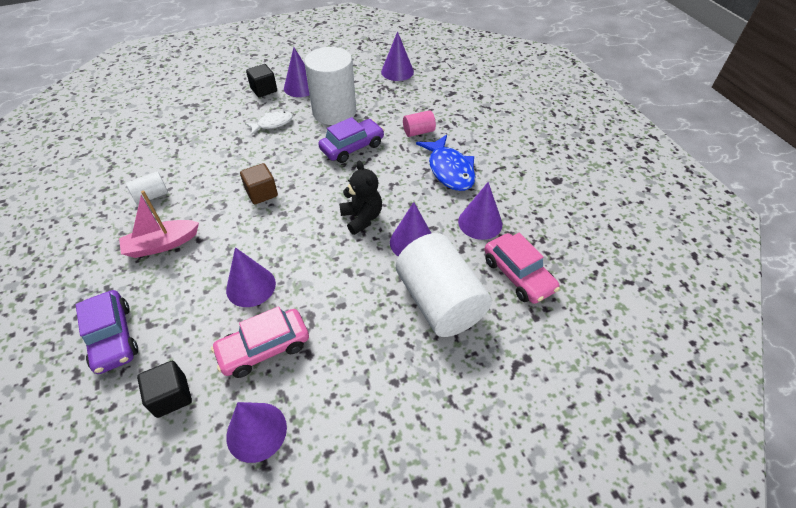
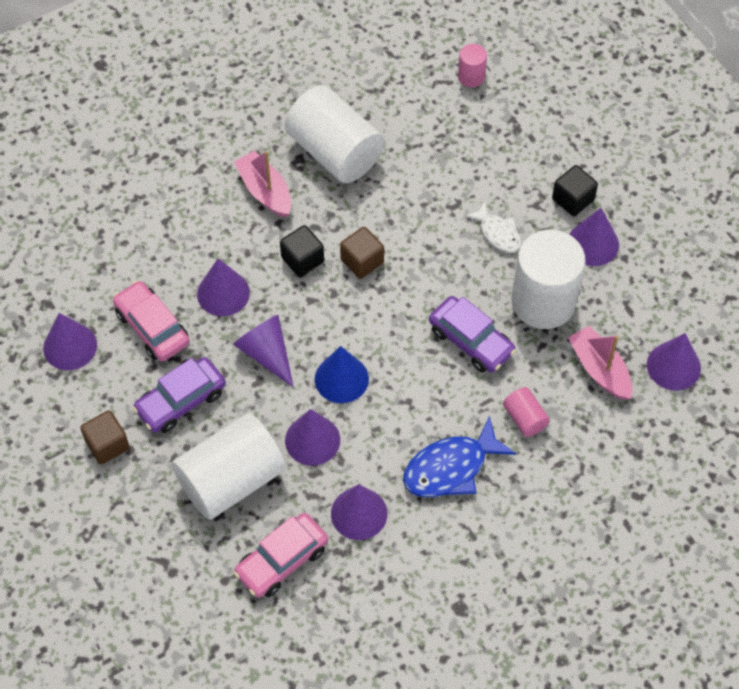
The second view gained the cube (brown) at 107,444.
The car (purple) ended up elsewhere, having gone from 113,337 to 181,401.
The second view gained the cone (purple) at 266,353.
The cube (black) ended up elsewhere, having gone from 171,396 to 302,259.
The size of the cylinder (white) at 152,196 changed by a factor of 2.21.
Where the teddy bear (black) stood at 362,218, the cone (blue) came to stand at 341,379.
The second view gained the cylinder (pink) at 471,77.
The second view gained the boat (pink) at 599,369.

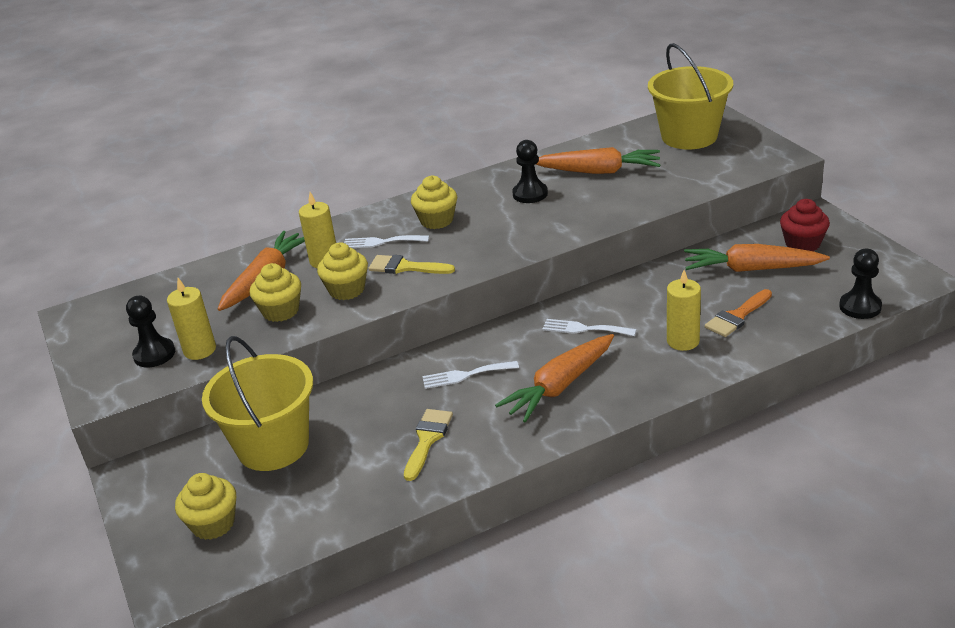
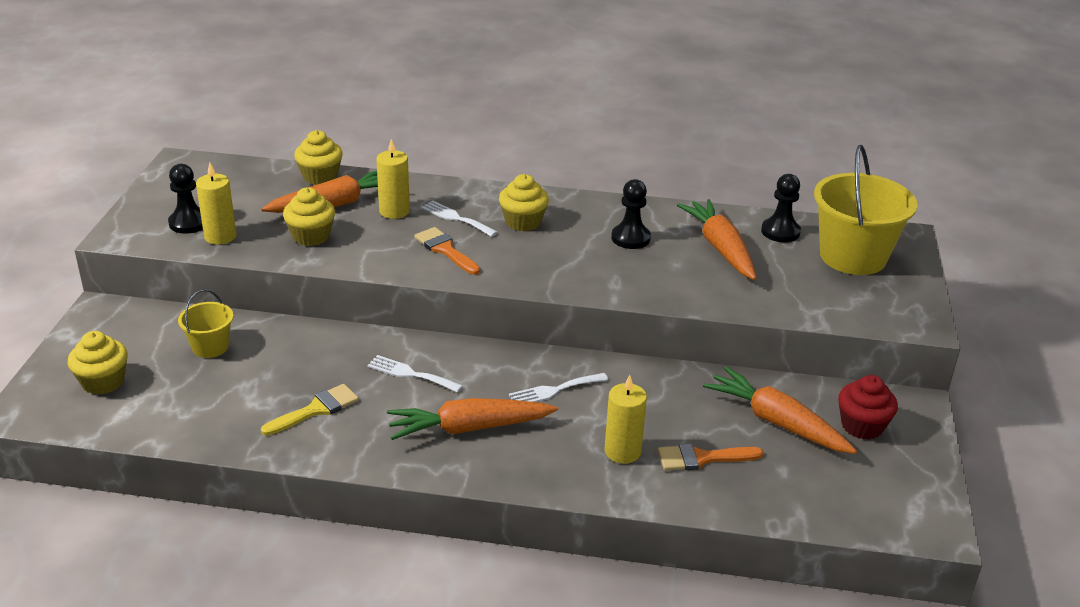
The size of the bucket (yellow) at 273,446 changed by a factor of 0.51.
The cupcake (yellow) ended up elsewhere, having gone from 347,290 to 320,177.
What was the brush (yellow) at 405,267 turned into the brush (orange) at 445,250.
The fork (white) at 584,329 ended up facing another way, 75 degrees counterclockwise from before.
The carrot (orange) at 599,171 ended up facing another way, 150 degrees counterclockwise from before.
The pawn (black) ended up elsewhere, having gone from 860,307 to 780,232.

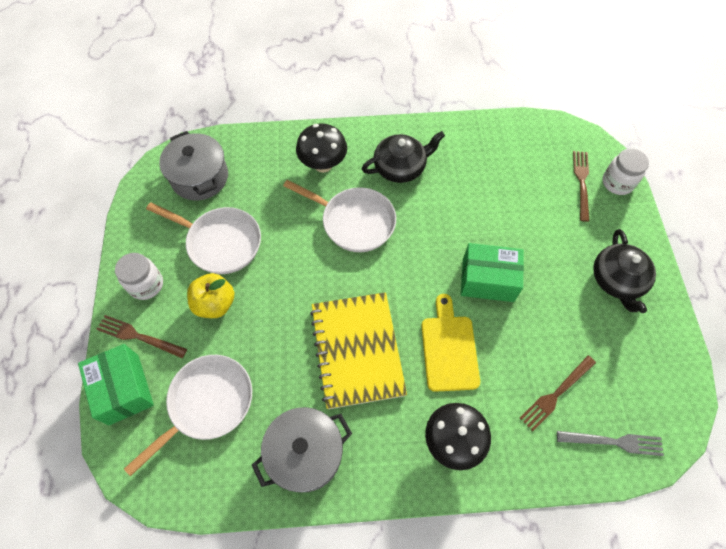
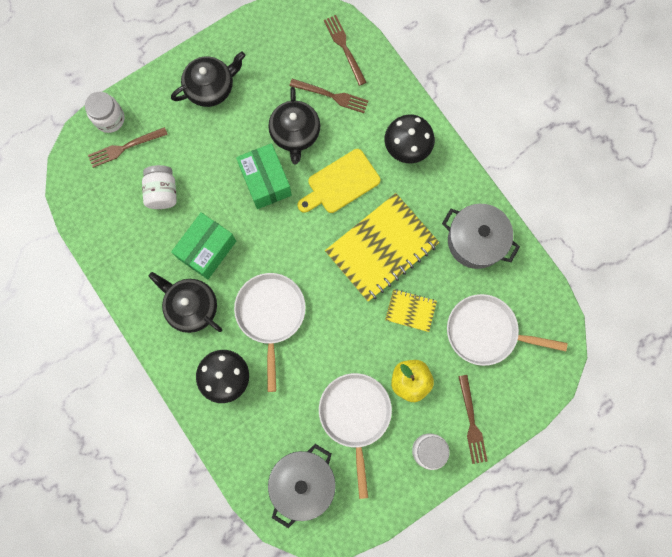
The second view gained the jar (white) at 162,192.
The box (green) ended up elsewhere, having gone from 124,389 to 207,249.
The second view gained the teapot (black) at 295,133.
What was the fork (grey) at 614,442 turned into the fork (brown) at 344,47.
The second view gained the notebook (yellow) at 410,310.

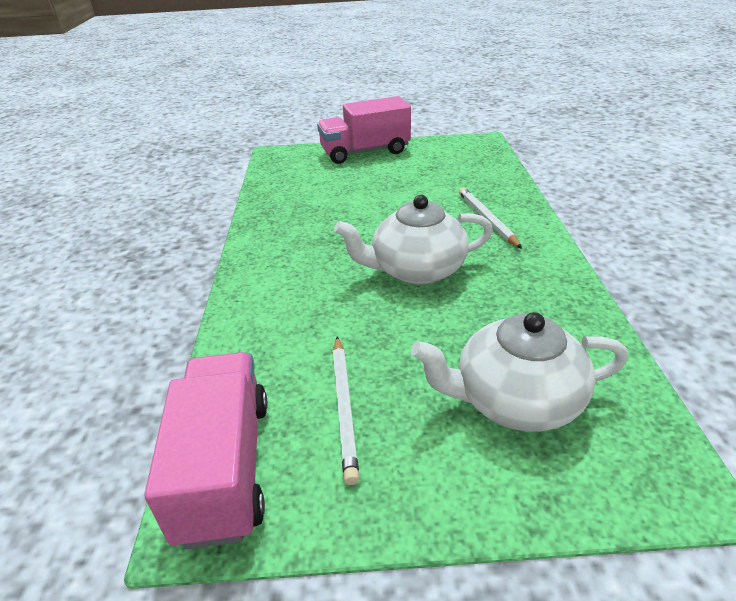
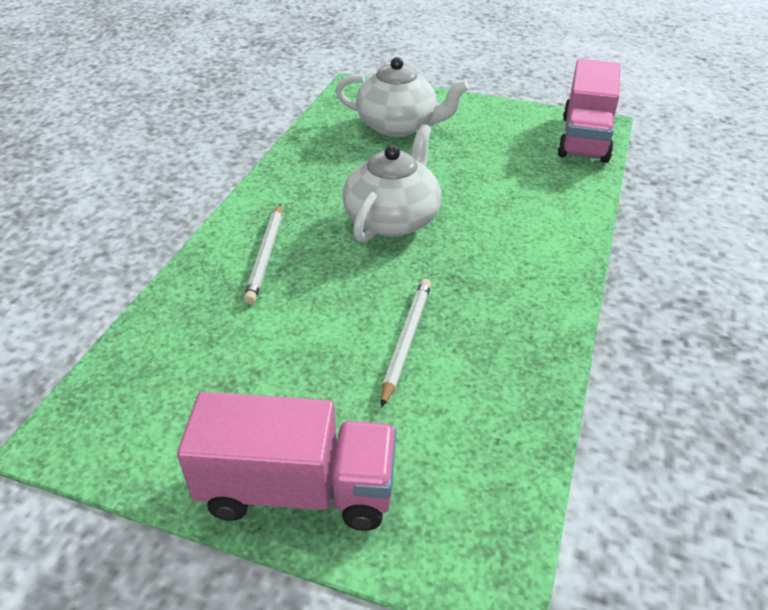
The teapot (white) at 416,270 ended up facing another way, 75 degrees counterclockwise from before.
The pencil (white) ended up elsewhere, having gone from 344,407 to 406,340.

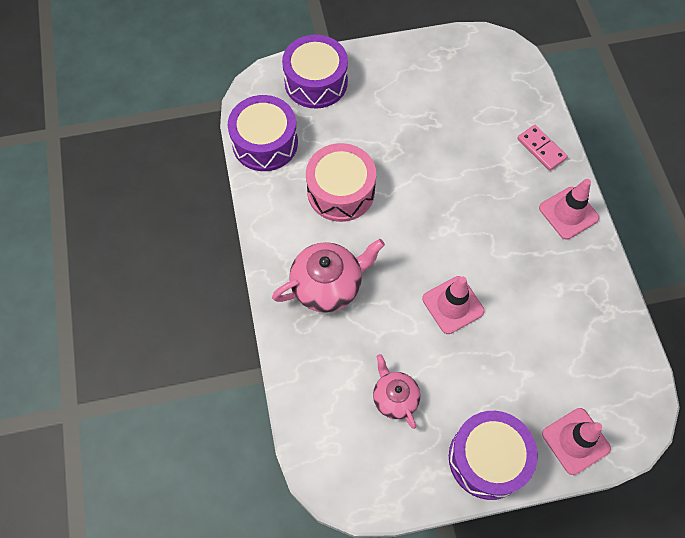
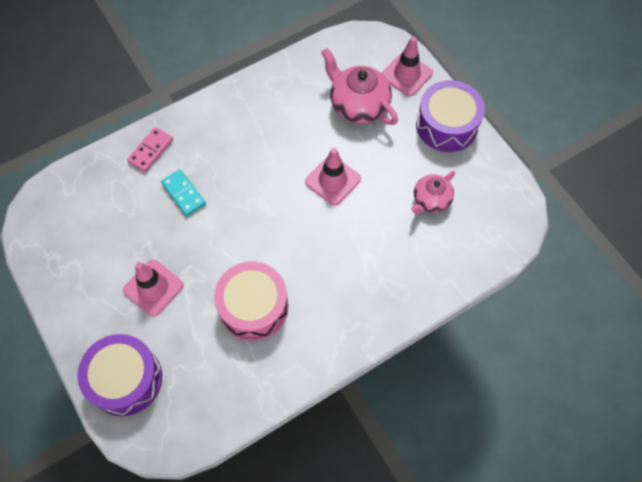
The traffic cone (pink) ended up elsewhere, having gone from 568,213 to 153,288.
The second view gained the domino (turquoise) at 184,193.
The teapot (pink) ended up elsewhere, having gone from 328,285 to 358,105.
The second view lost the drum (purple) at 265,143.

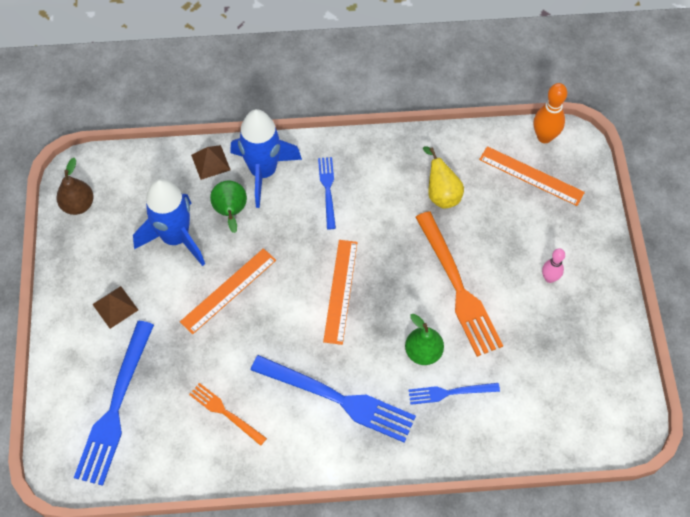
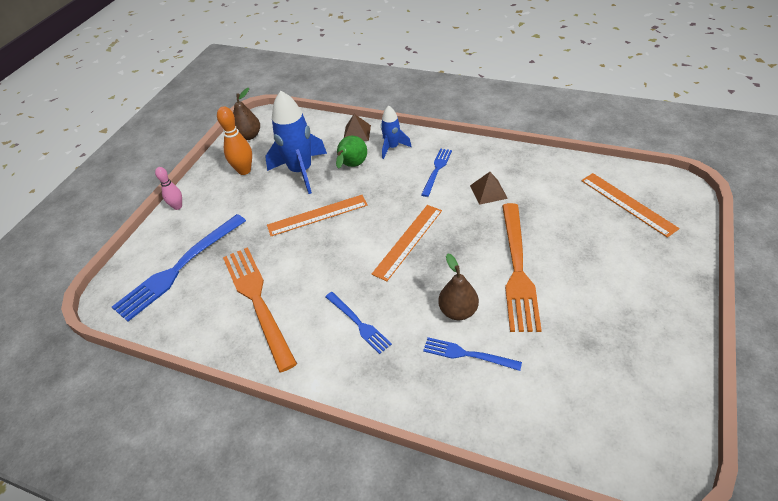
The bowling pin (pink) ended up elsewhere, having gone from 549,278 to 177,206.
The bowling pin (orange) ended up elsewhere, having gone from 544,137 to 244,170.
The size of the fork (orange) at 225,412 changed by a factor of 1.88.
The size of the fork (blue) at 338,399 changed by a factor of 0.53.
The size of the rocket (blue) at 263,172 changed by a factor of 0.55.
What was the pear (green) at 423,352 turned into the pear (brown) at 458,311.
The pyramid (brown) ended up elsewhere, having gone from 115,307 to 488,192.
The second view lost the pear (yellow) at 441,194.

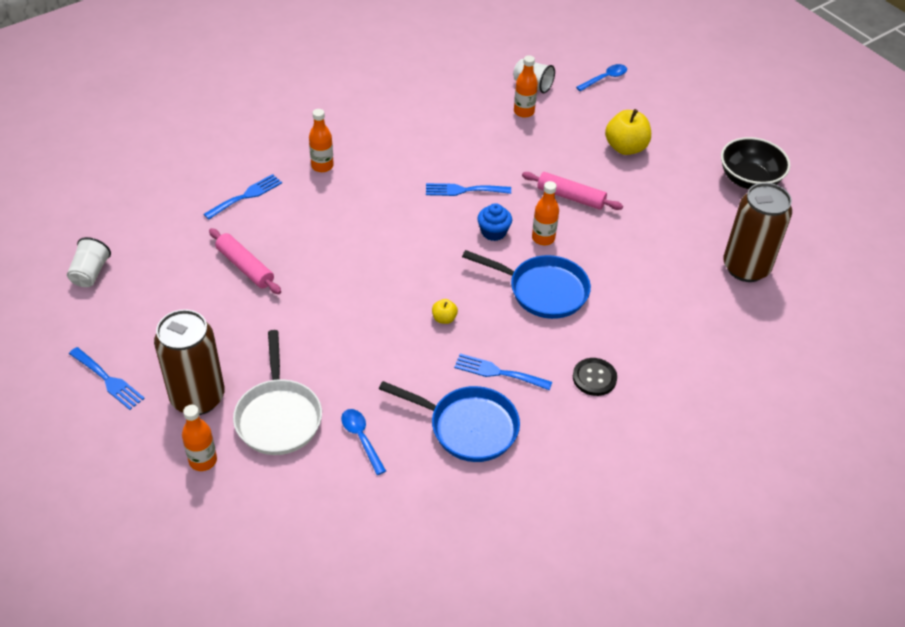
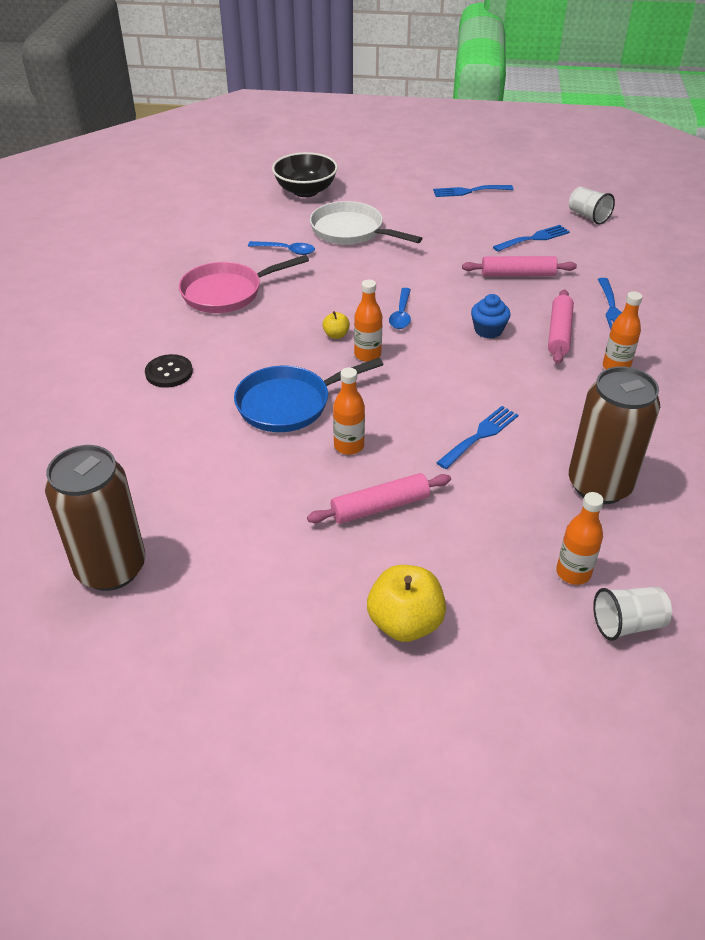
What was the pan (blue) at 468,427 turned into the pan (pink) at 227,293.
The bowl (black) ended up elsewhere, having gone from 749,179 to 305,191.
The bottle (orange) ended up elsewhere, having gone from 203,460 to 367,355.
The spoon (blue) ended up elsewhere, having gone from 605,78 to 401,314.
The cupcake (blue) ended up elsewhere, having gone from 493,232 to 488,330.
The fork (blue) ended up elsewhere, having gone from 498,372 to 534,238.
The second view gained the rolling pin (pink) at 559,333.
The can (brown) ended up elsewhere, having gone from 198,397 to 599,485.

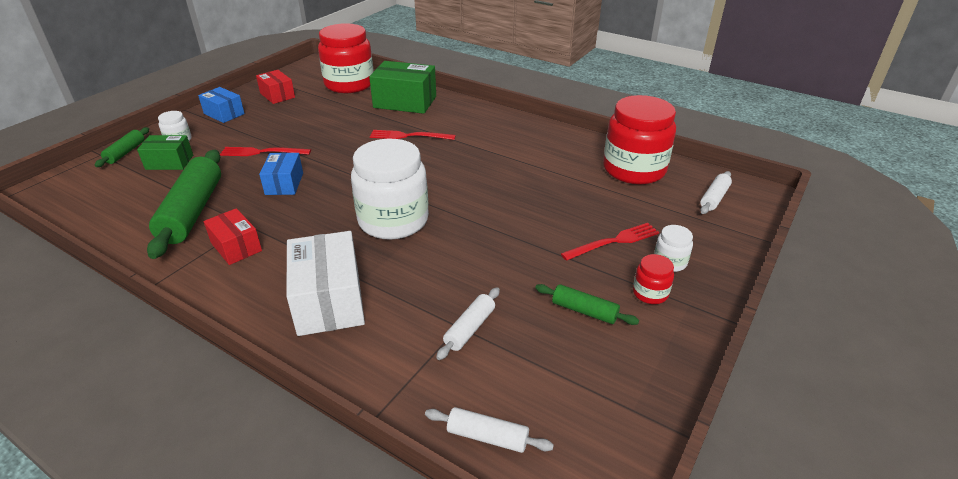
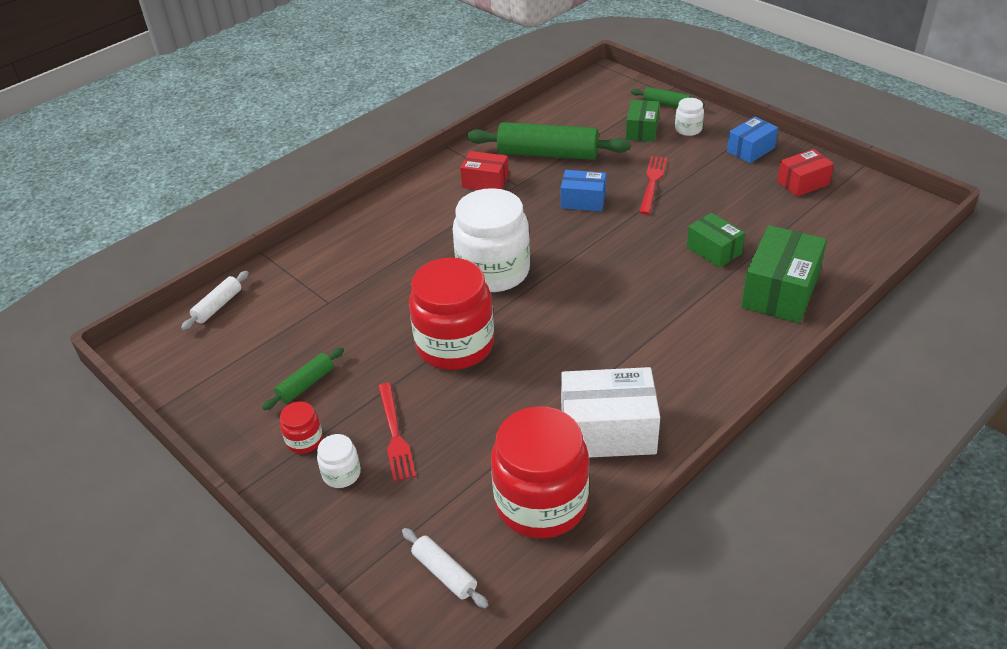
The jar (red) ended up elsewhere, having gone from 349,84 to 455,345.
The box (red) at 236,247 ended up facing another way, 45 degrees clockwise from before.
The box (white) ended up elsewhere, having gone from 329,300 to 608,430.
The second view gained the box (green) at 714,250.
The second view lost the fork (red) at 409,136.
The second view lost the rolling pin (white) at 469,328.

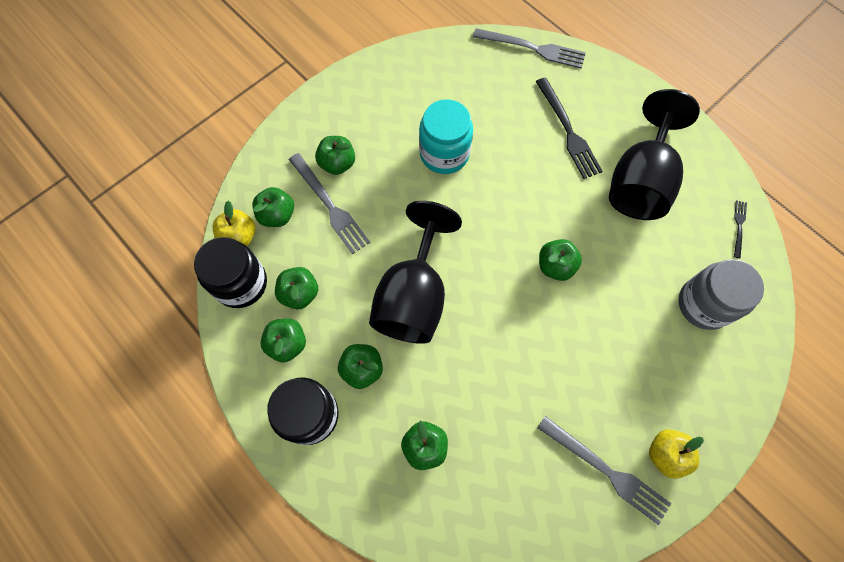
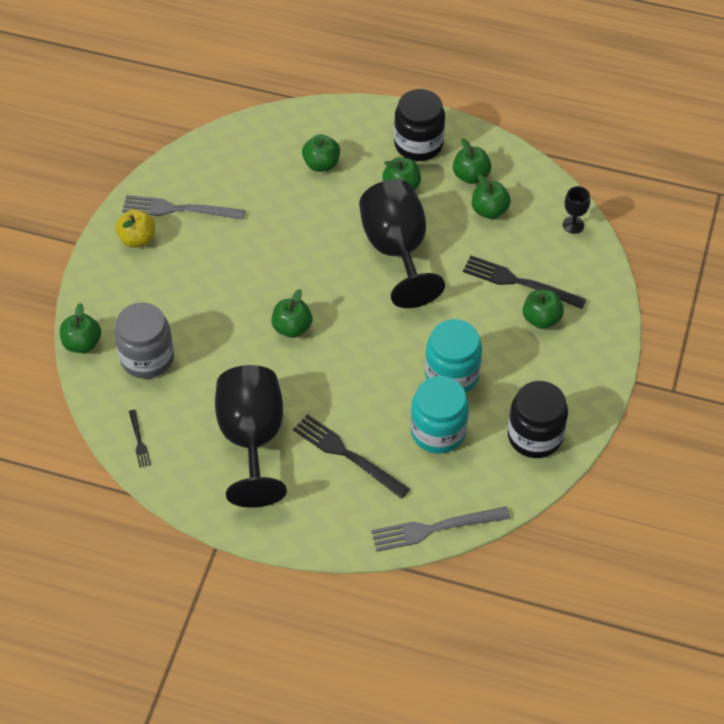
The apple (green) ended up elsewhere, having gone from 277,215 to 82,343.
The second view gained the jar (turquoise) at 438,431.
What was the fork (grey) at 329,205 turned into the fork (black) at 520,282.
The jar (black) ended up elsewhere, having gone from 241,283 to 535,436.
Where the apple (yellow) stood at 239,237, the goblet (black) came to stand at 573,225.

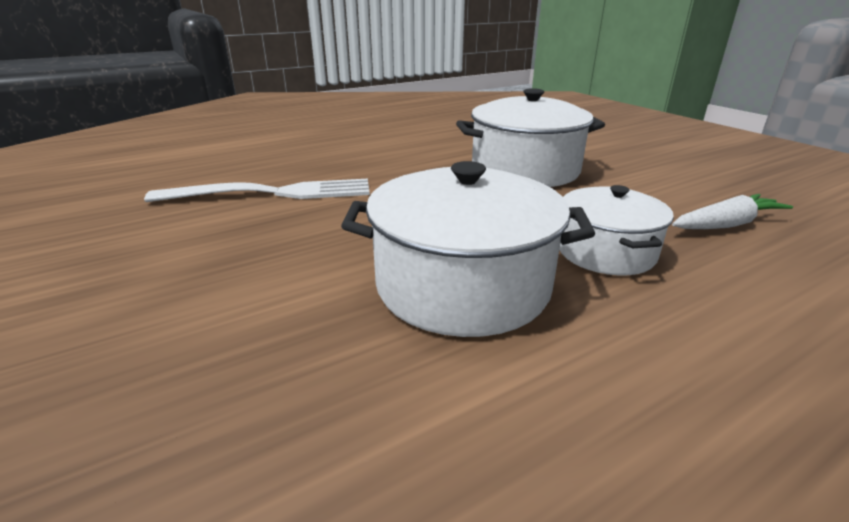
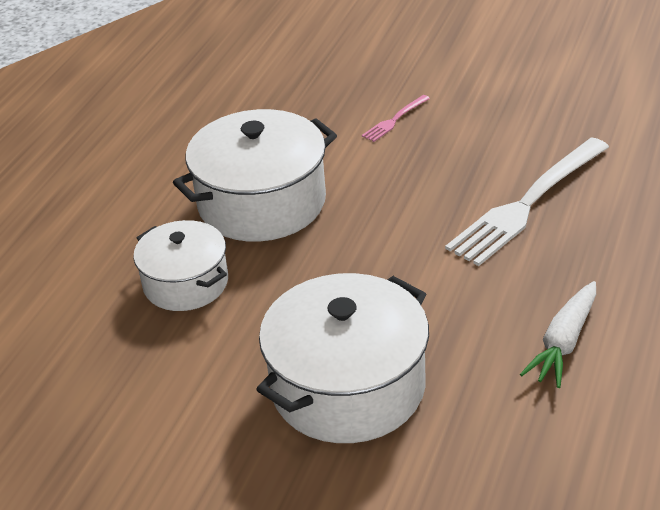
The second view gained the fork (pink) at 394,120.
The carrot (white) ended up elsewhere, having gone from 726,224 to 564,343.

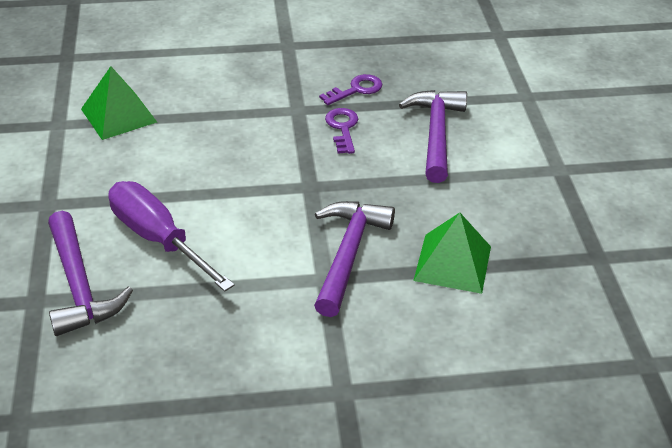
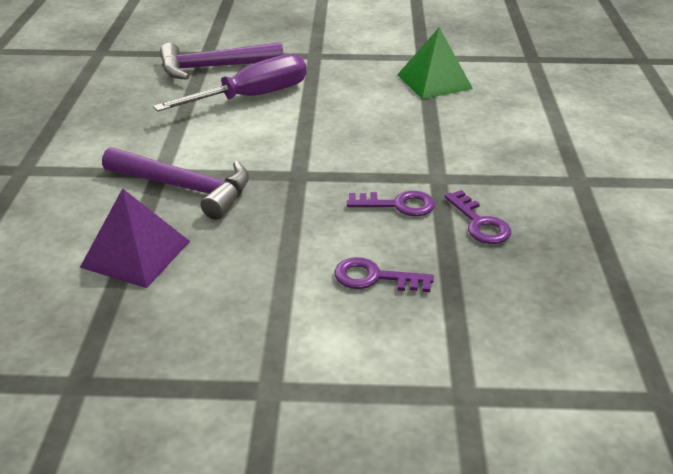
What was the pyramid (green) at 452,263 turned into the pyramid (purple) at 136,254.
Where the hammer (purple) stood at 436,134, the key (purple) came to stand at 375,277.

